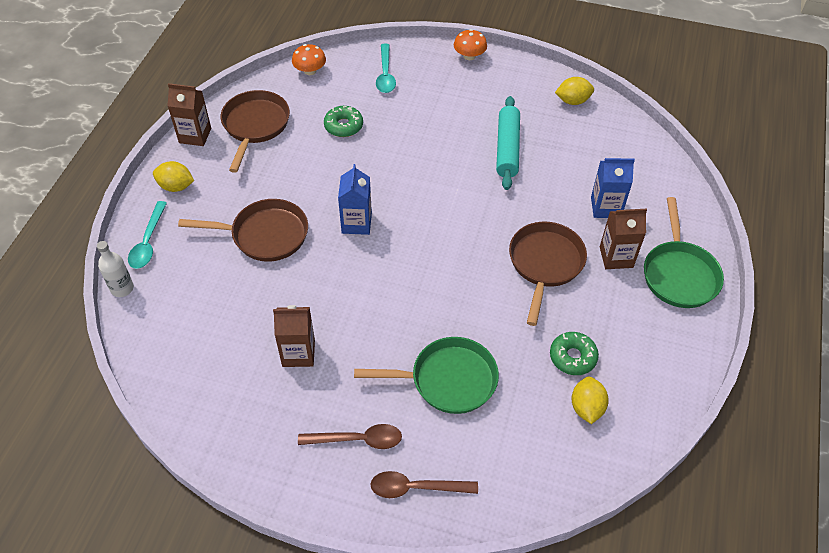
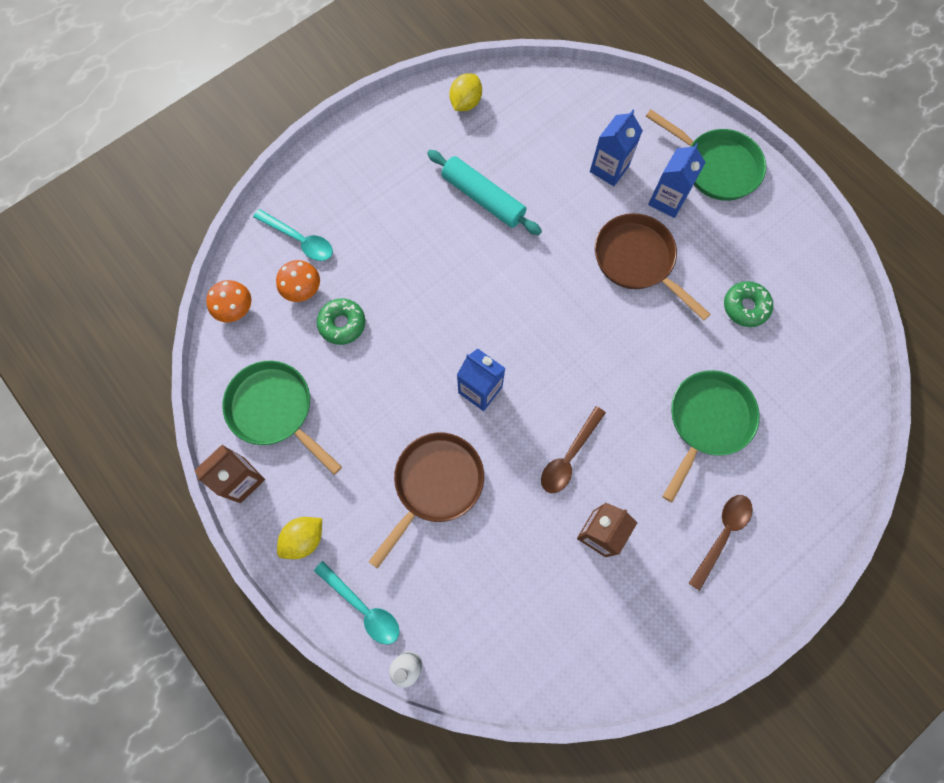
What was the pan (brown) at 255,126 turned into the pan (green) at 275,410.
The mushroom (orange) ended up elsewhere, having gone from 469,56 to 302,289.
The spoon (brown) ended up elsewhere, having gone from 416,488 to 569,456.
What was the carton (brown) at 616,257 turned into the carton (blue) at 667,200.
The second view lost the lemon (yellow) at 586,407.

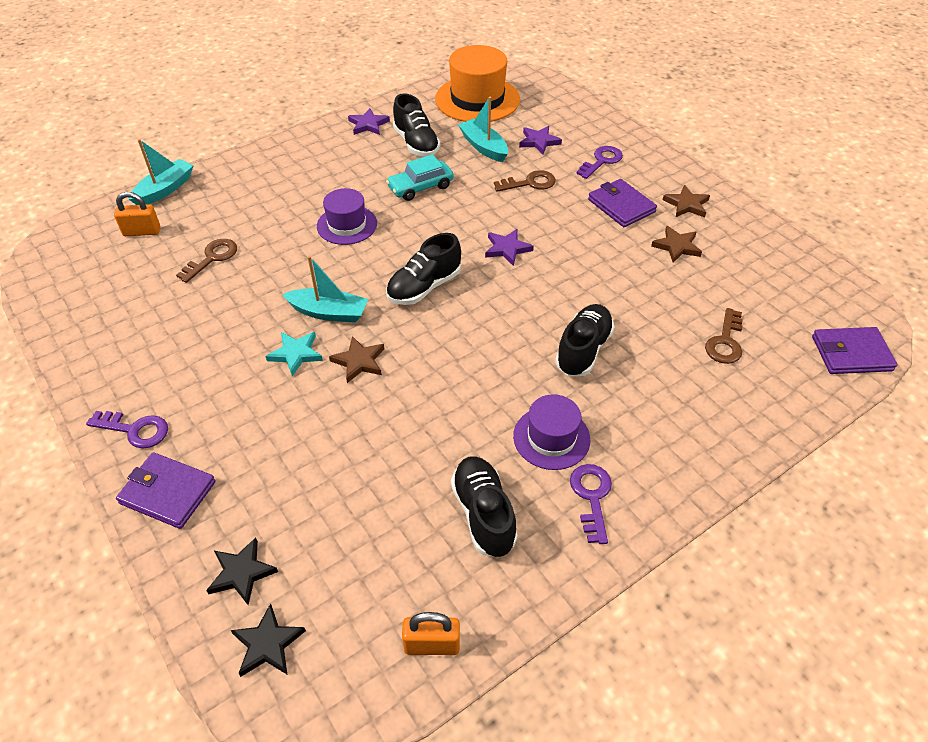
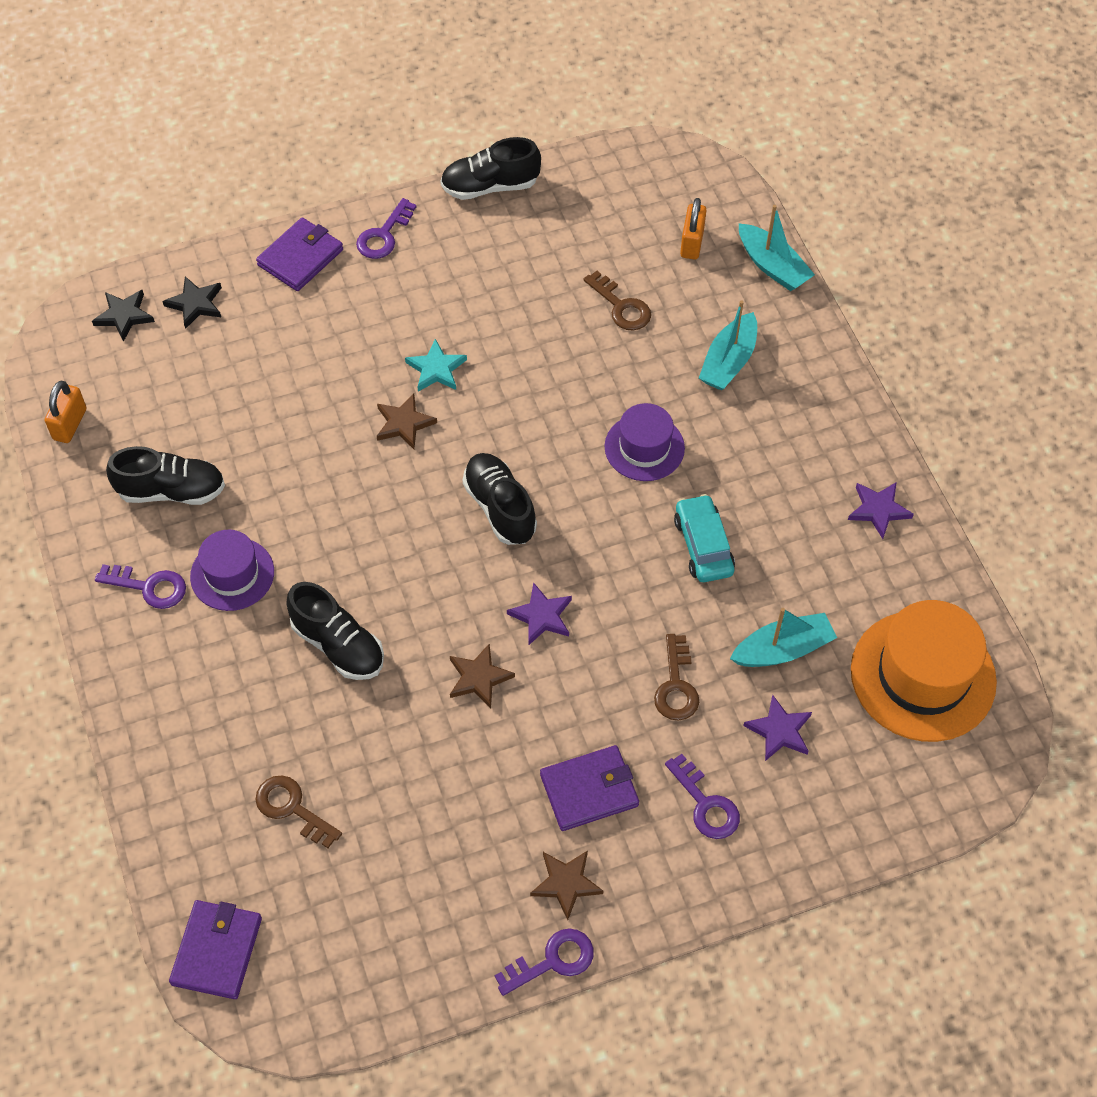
The shoe (black) ended up elsewhere, having gone from 416,143 to 490,186.
The star (brown) ended up elsewhere, having gone from 676,246 to 479,678.
The second view gained the key (purple) at 552,961.
The boat (turquoise) ended up elsewhere, having gone from 328,312 to 728,361.

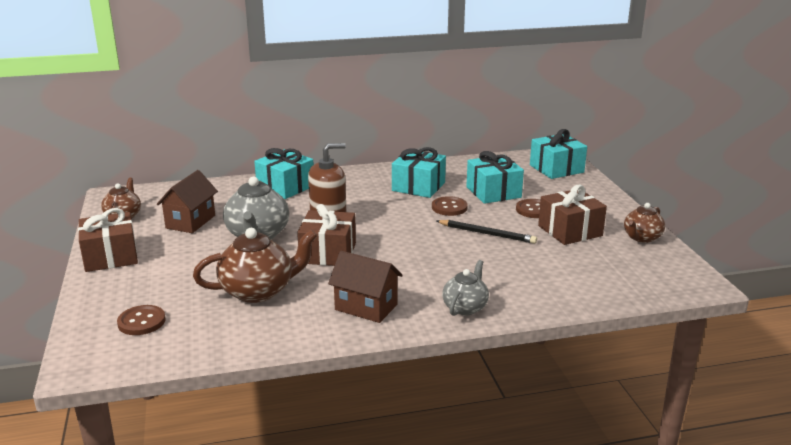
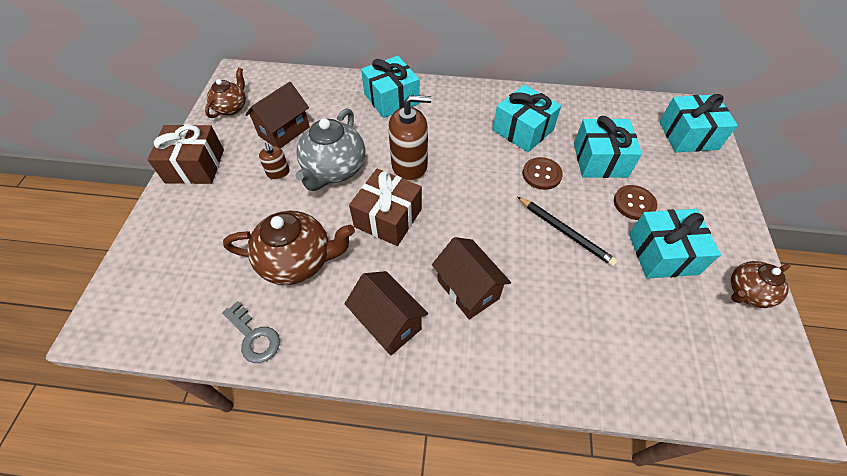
The second view gained the key (grey) at 254,336.
The second view gained the soap dispenser (brown) at 278,173.
The second view gained the house (brown) at 468,289.
What was the gift (brown) at 570,231 turned into the gift (turquoise) at 663,254.
The second view lost the button (brown) at 141,322.
The second view lost the teapot (grey) at 465,307.

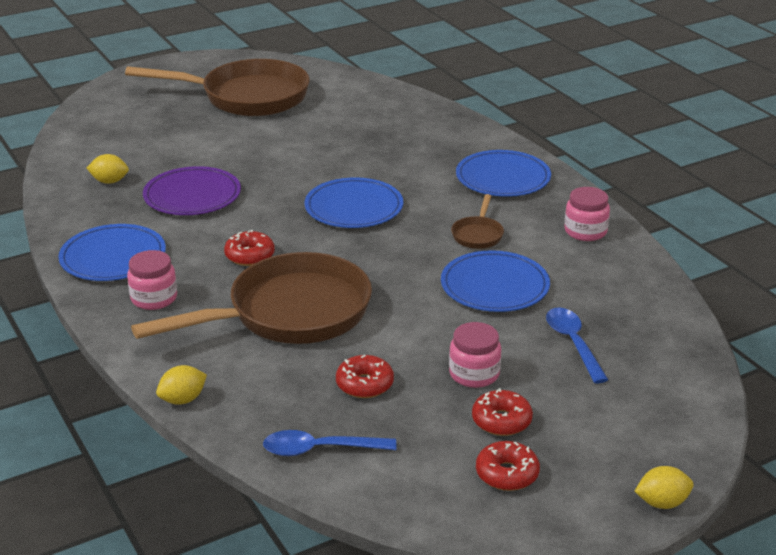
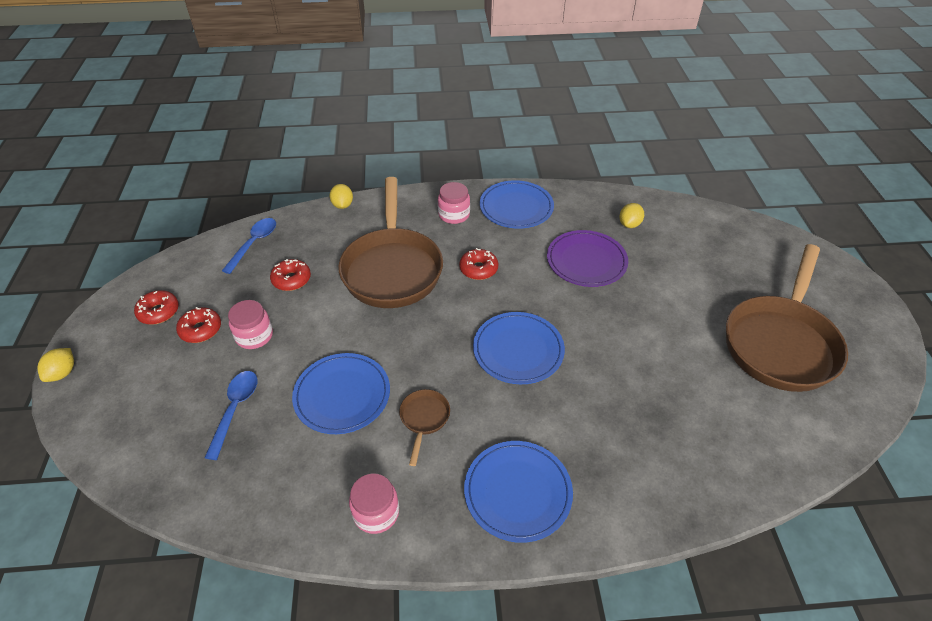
The spoon (blue) at 573,343 ended up facing another way, 90 degrees counterclockwise from before.
The pan (brown) at 478,235 ended up facing another way, 60 degrees clockwise from before.

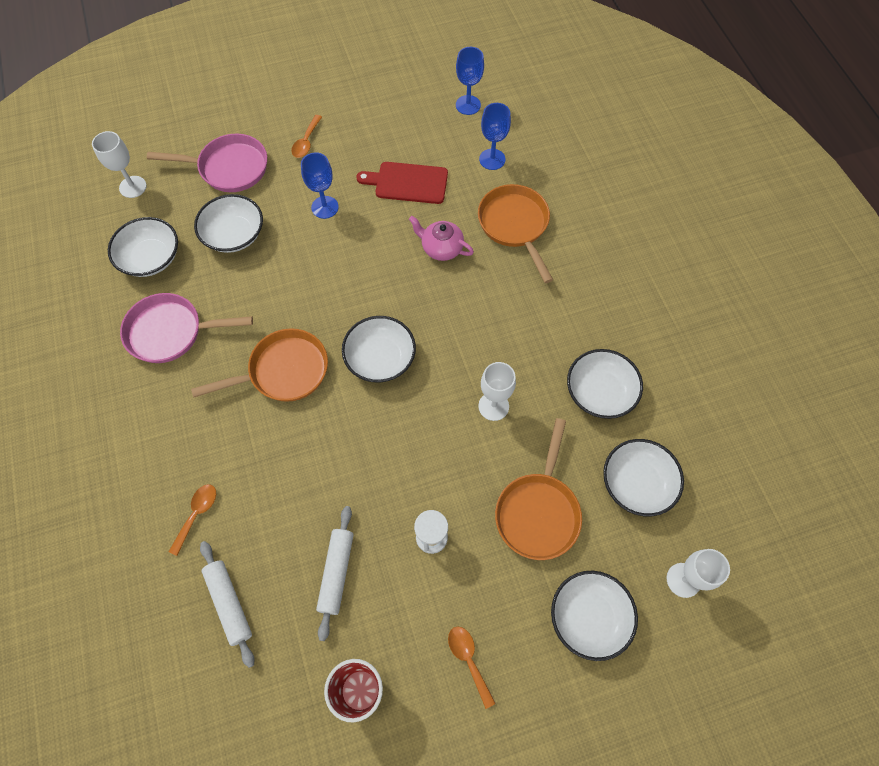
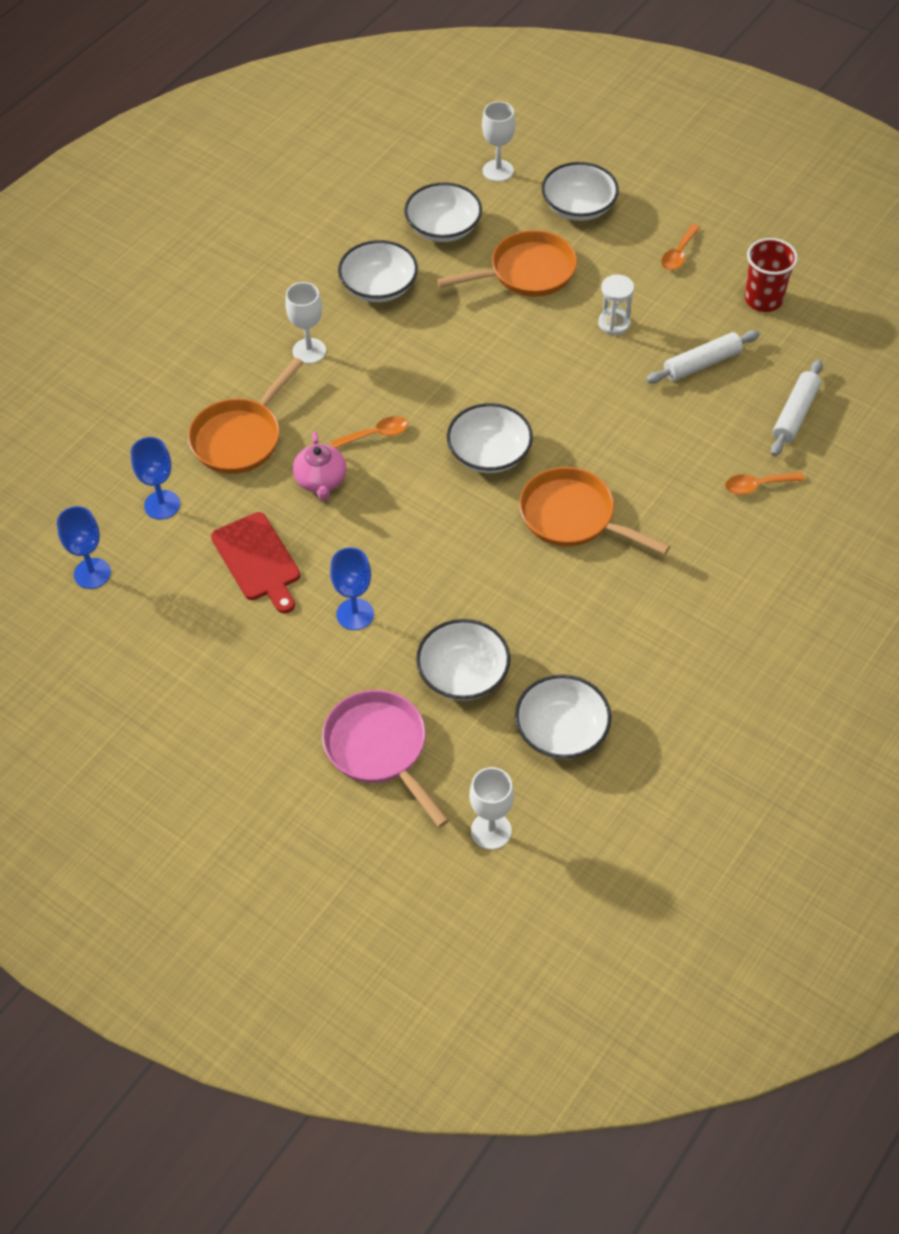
The goblet (white) ended up elsewhere, having gone from 493,406 to 309,351.
The spoon (orange) ended up elsewhere, having gone from 306,142 to 376,434.
The second view lost the pan (pink) at 171,332.

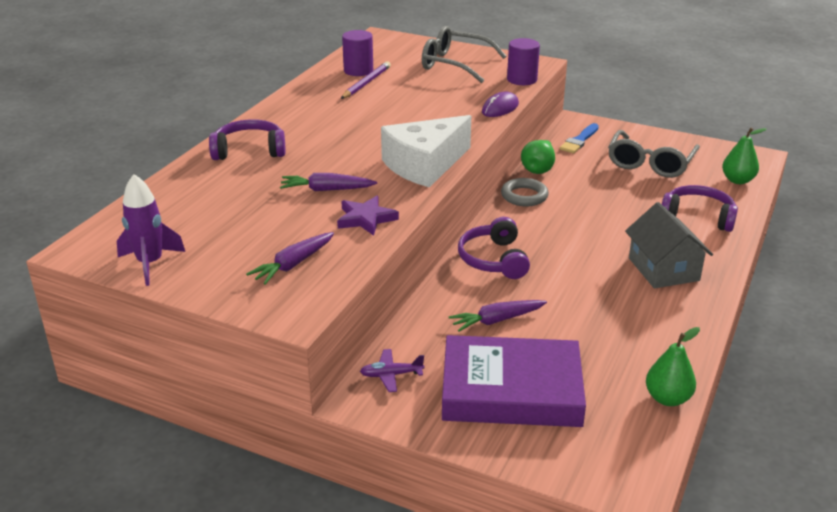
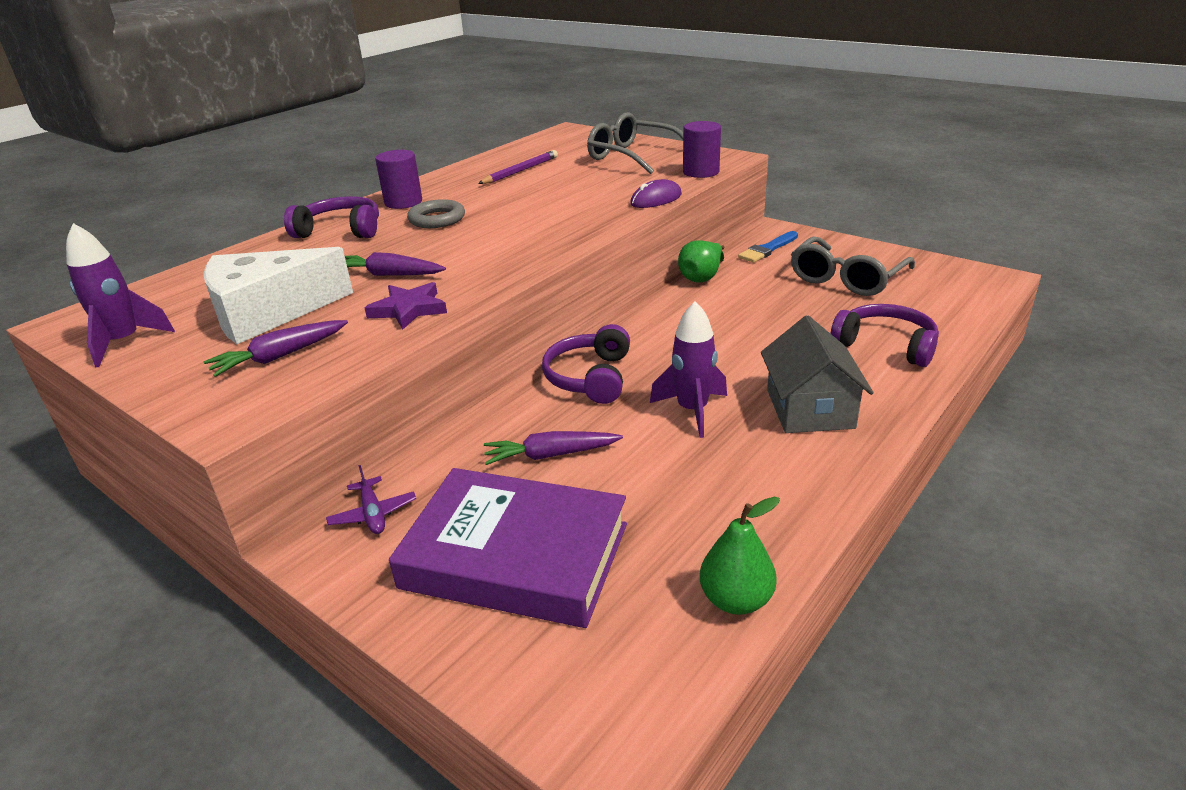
The cheese (white) ended up elsewhere, having gone from 425,165 to 269,313.
The plane (purple) at 391,375 ended up facing another way, 120 degrees counterclockwise from before.
The cylinder (purple) ended up elsewhere, having gone from 358,70 to 403,202.
The ring (grey) ended up elsewhere, having gone from 524,196 to 437,219.
The second view gained the rocket (purple) at 692,411.
The second view lost the pear (green) at 737,180.

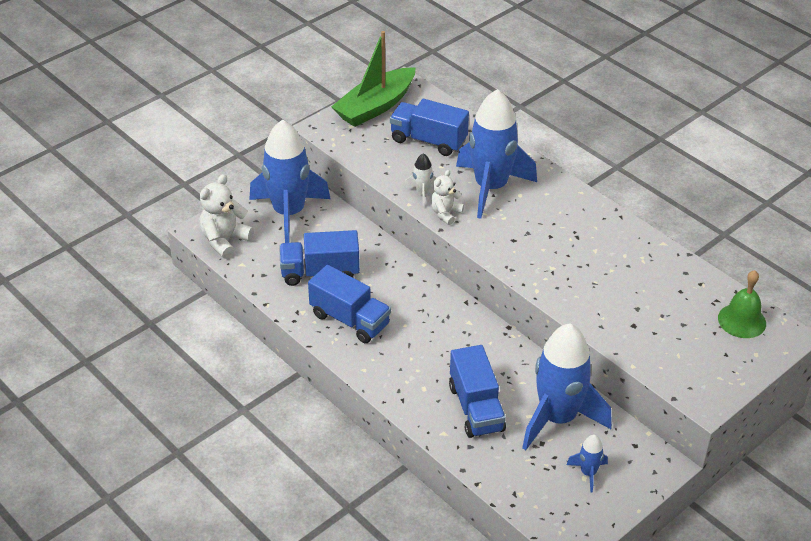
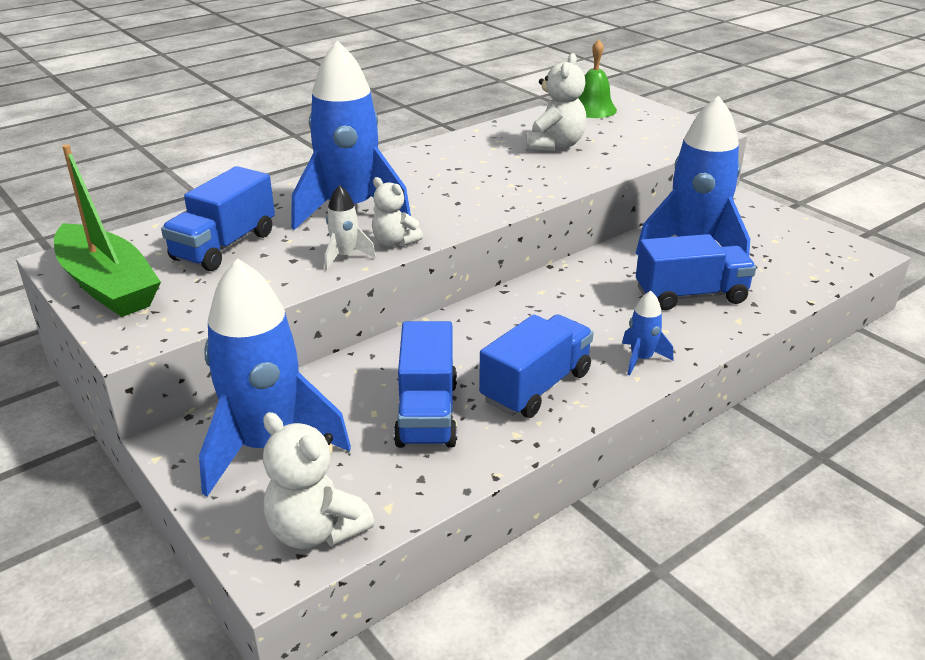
The second view gained the teddy bear (white) at 554,145.
The rocket (blue) ended up elsewhere, having gone from 588,473 to 641,359.

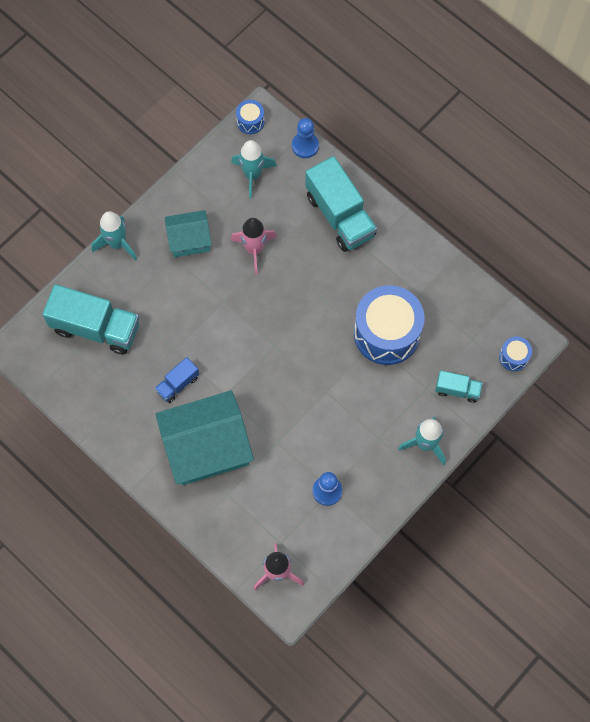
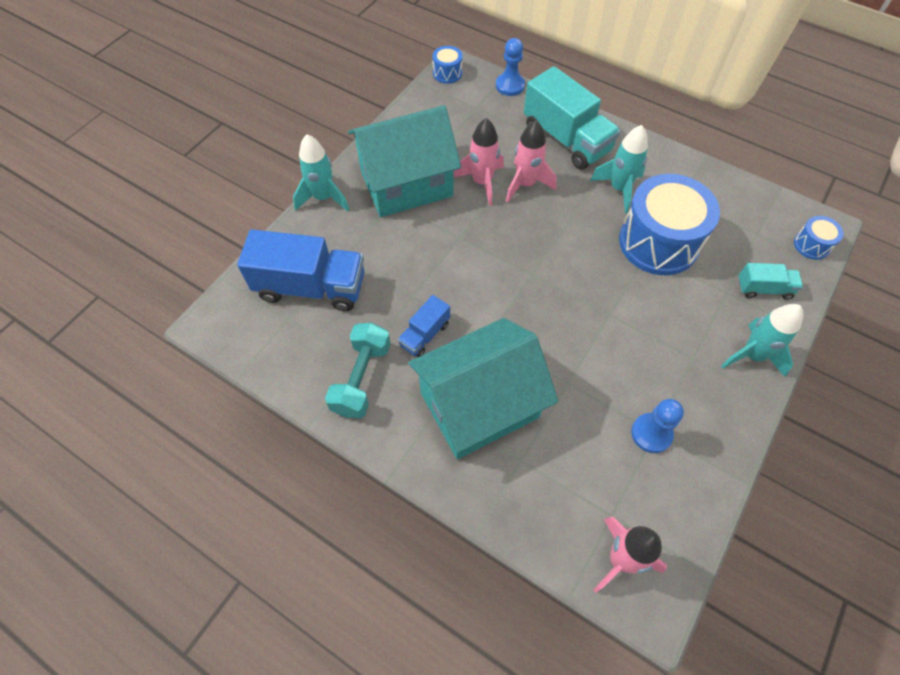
What was the truck (turquoise) at 96,328 turned into the truck (blue) at 311,287.
The second view gained the dumbbell (turquoise) at 361,378.
The size of the house (turquoise) at 189,240 changed by a factor of 1.81.
The second view gained the rocket (pink) at 525,184.
The rocket (turquoise) ended up elsewhere, having gone from 252,175 to 619,189.

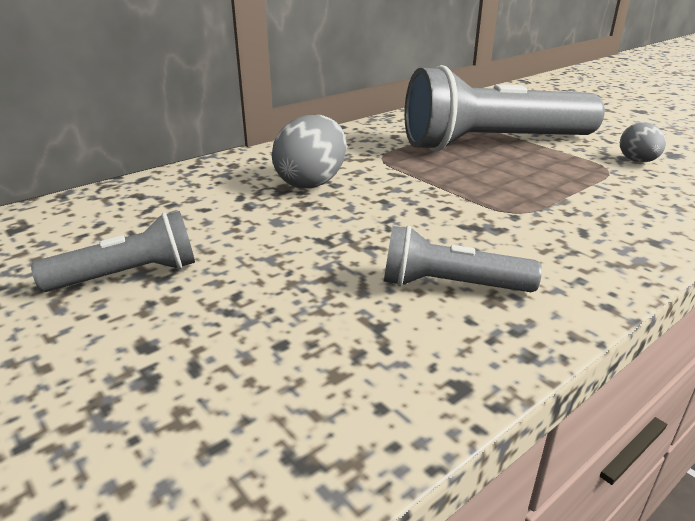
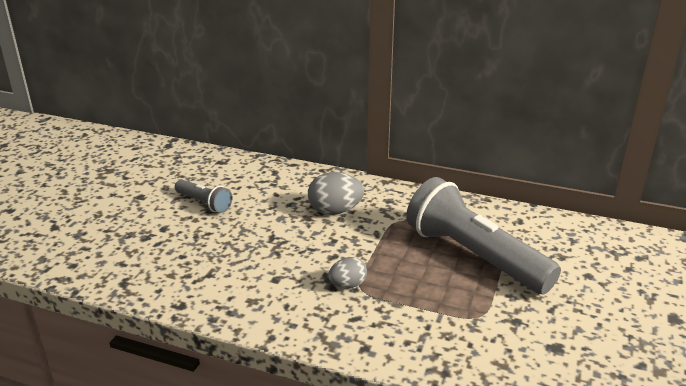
The egg (grey) ended up elsewhere, having gone from 637,161 to 347,285.
The second view lost the flashlight (grey) at 451,285.

